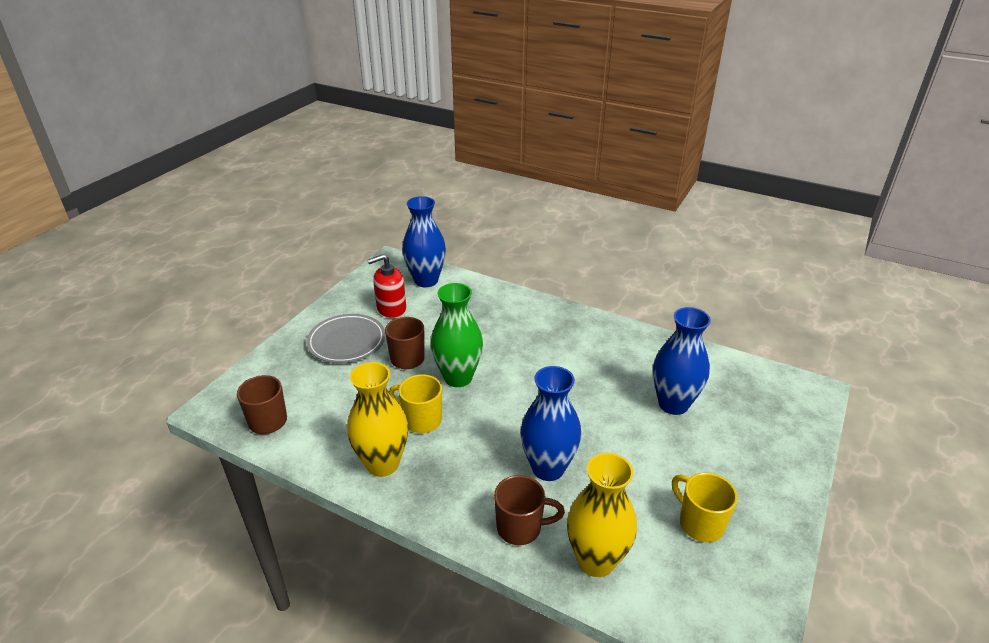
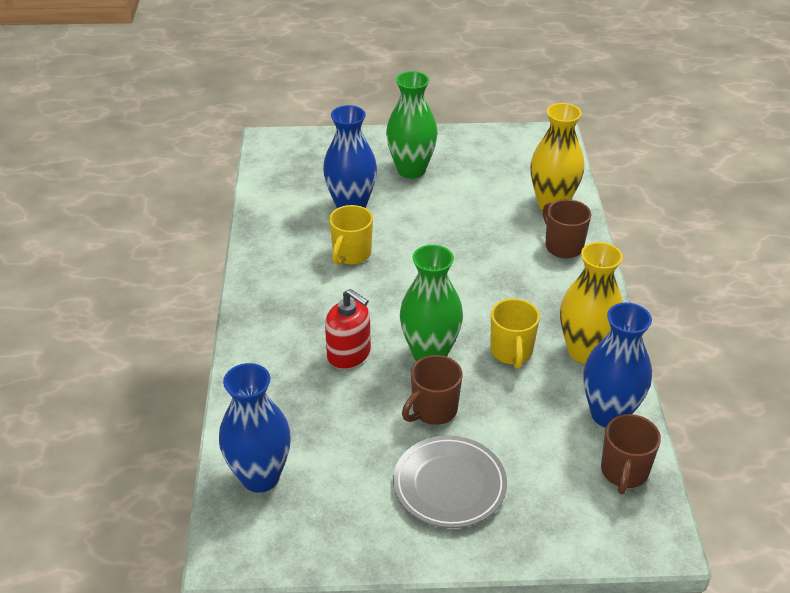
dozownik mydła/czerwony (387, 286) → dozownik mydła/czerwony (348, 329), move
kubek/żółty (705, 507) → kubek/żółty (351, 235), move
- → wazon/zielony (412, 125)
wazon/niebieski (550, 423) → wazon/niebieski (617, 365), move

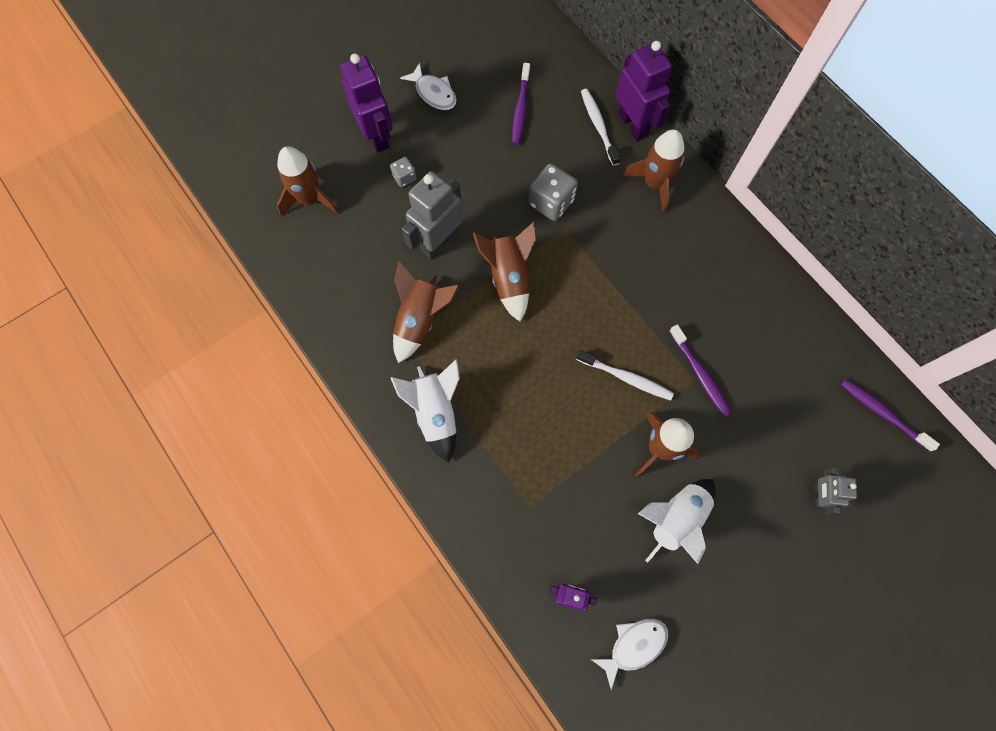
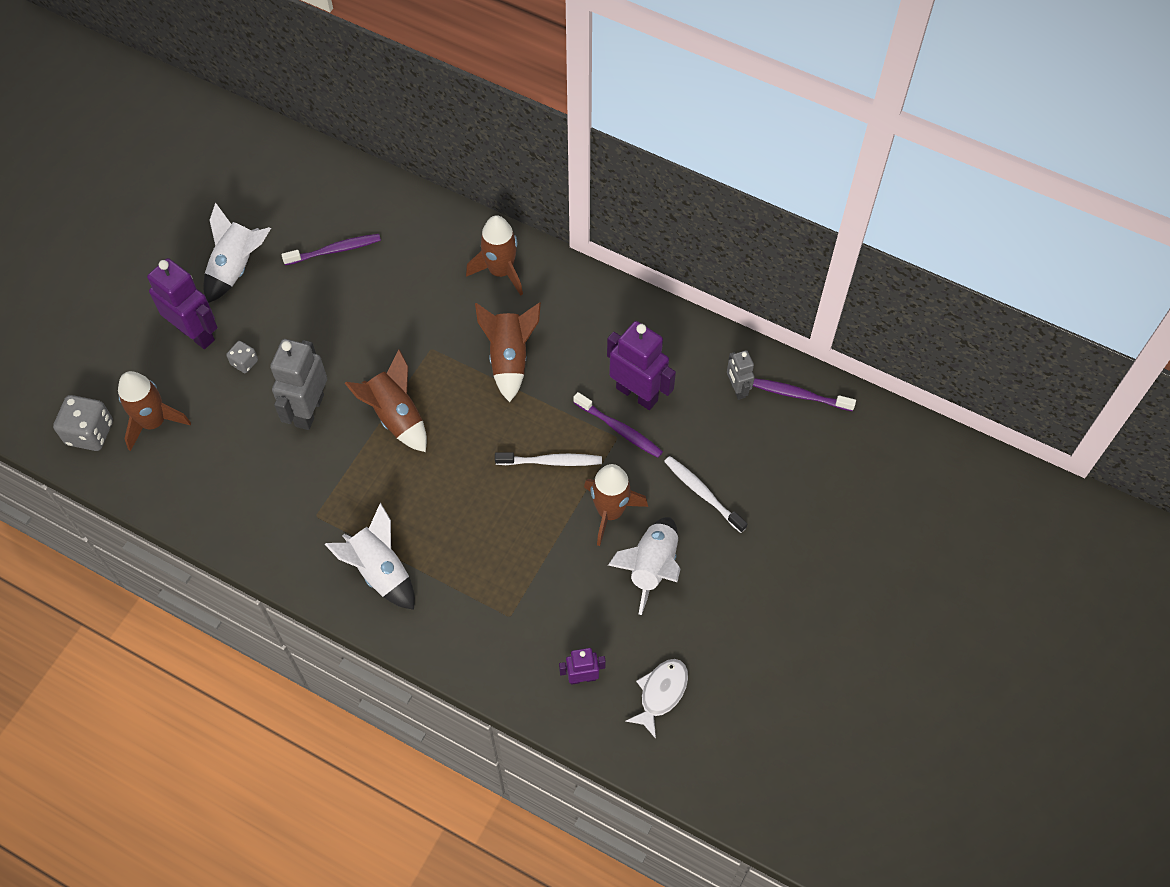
kostka do gry/szary (553, 192) → kostka do gry/szary (83, 423), move
ryba/biały (428, 86) → rakieta/biały (237, 253)
szczoteczka do zębów/fioletowy (521, 104) → szczoteczka do zębów/fioletowy (331, 249), 90 degrees counterclockwise
rakieta/brązowy (426, 312) → rakieta/brązowy (508, 352), move
robot/fioletowy (644, 91) → robot/fioletowy (641, 365), move
szczoteczka do zębów/biały (601, 127) → szczoteczka do zębów/biały (706, 494), move
robot/szary (836, 491) → robot/szary (741, 375), move

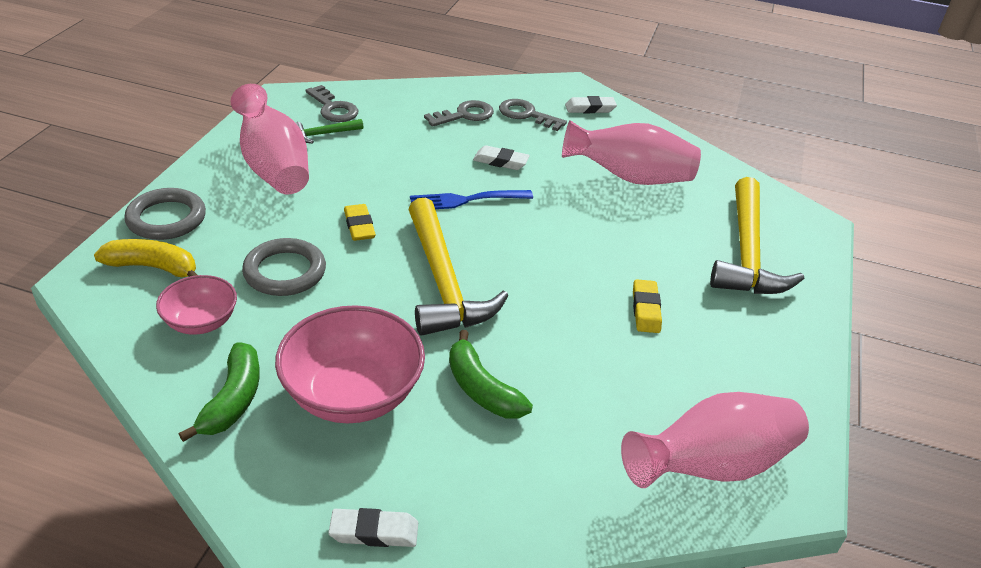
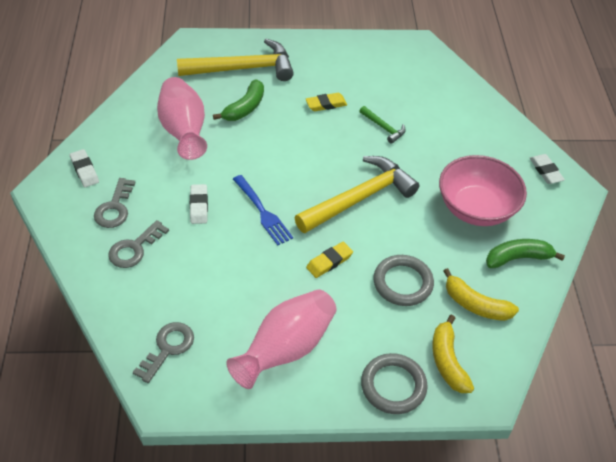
klucz/szary (459, 113) → klucz/szary (138, 244), 90 degrees counterclockwise
banan/zielony (491, 374) → banan/zielony (238, 100), move
młotek/zielony (329, 131) → młotek/zielony (383, 125), move
miska/różowy (196, 305) → banan/żółty (481, 294)
wazon/różowy (715, 440) → -

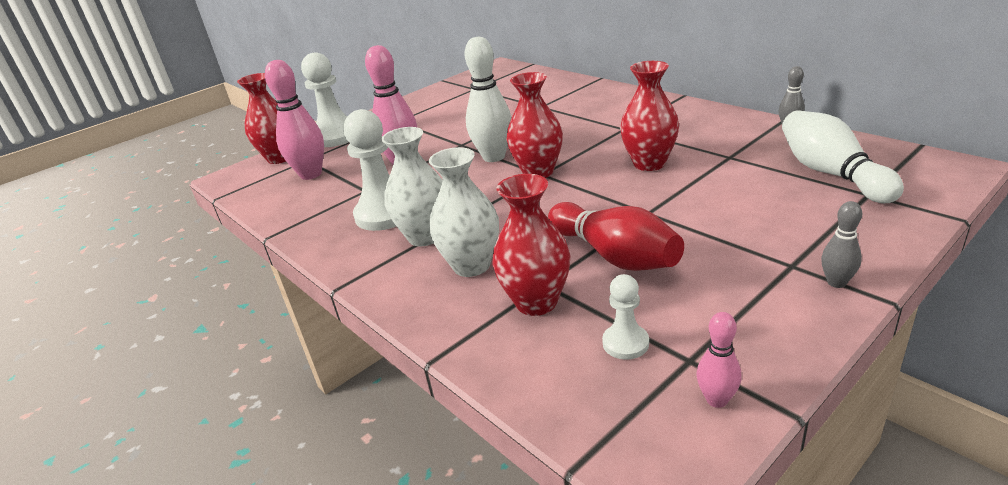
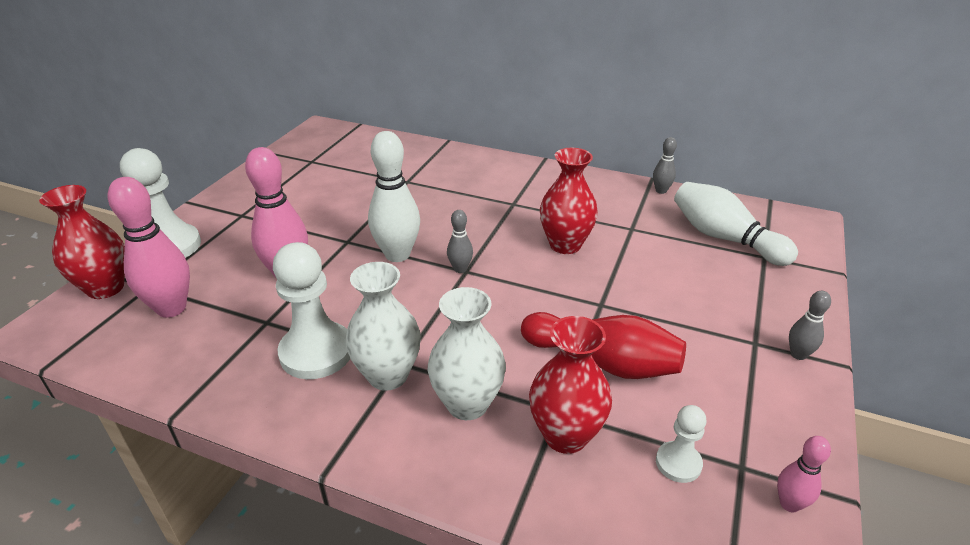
wazon/czerwony (534, 125) → kręgiel/szary (460, 241)

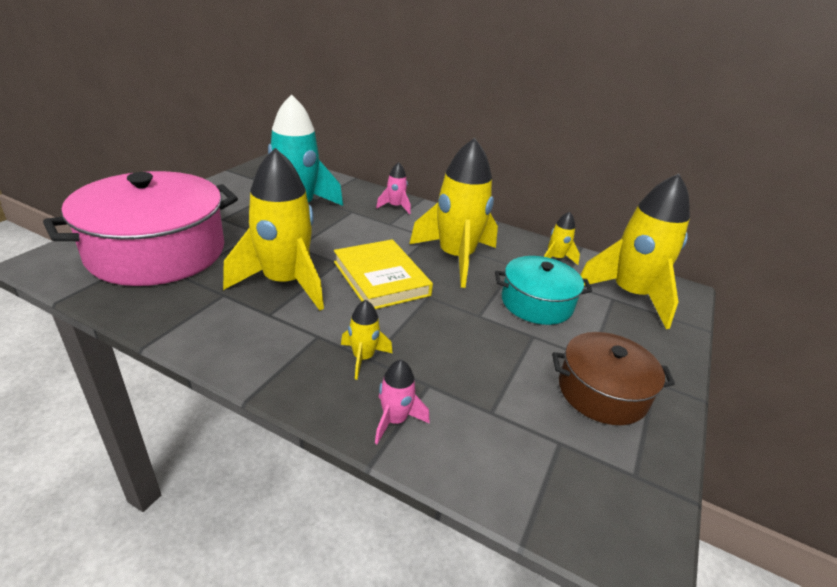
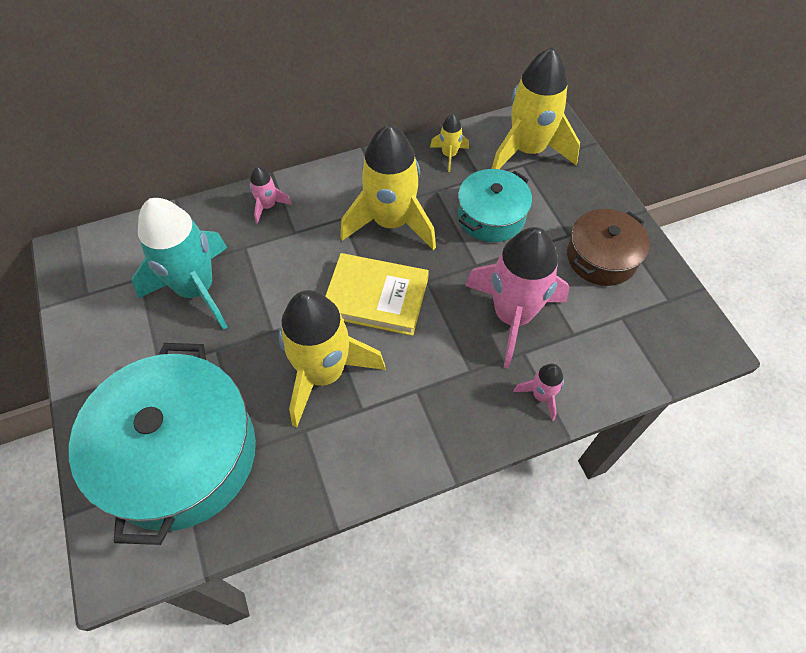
garnek/różowy (140, 228) → garnek/turkusowy (162, 444)
- → rakieta/różowy (517, 297)
rakieta/żółty (366, 340) → -

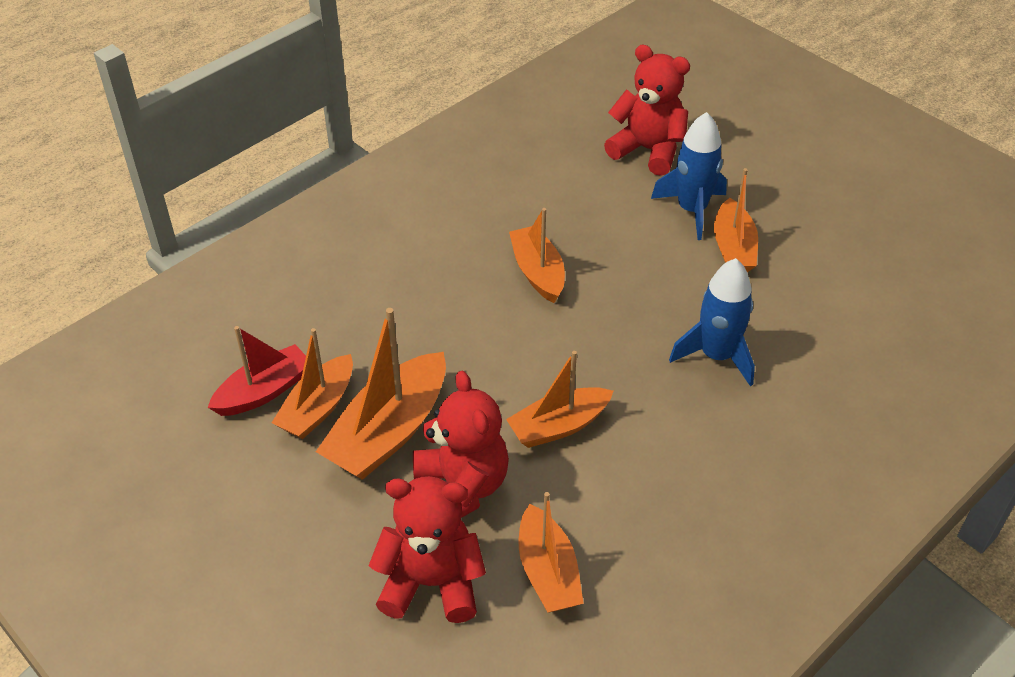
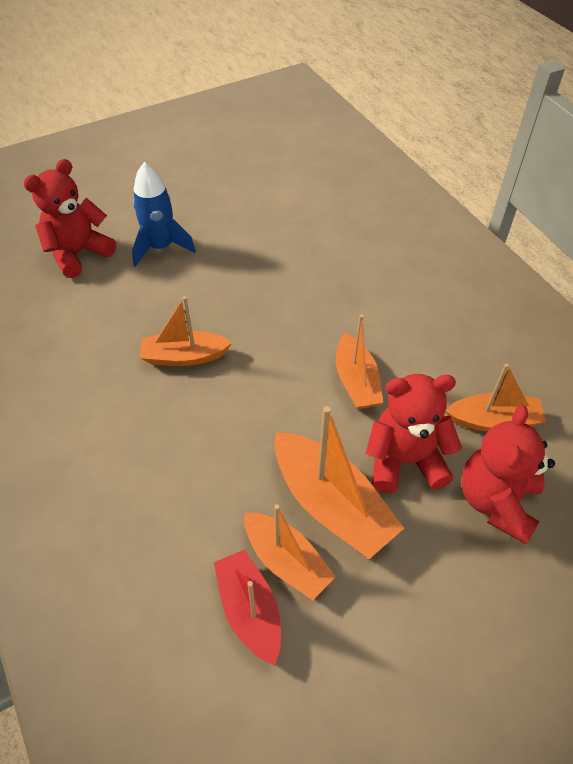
rakieta/niebieski (712, 322) → -
łódka/pomarańczowy (736, 220) → -

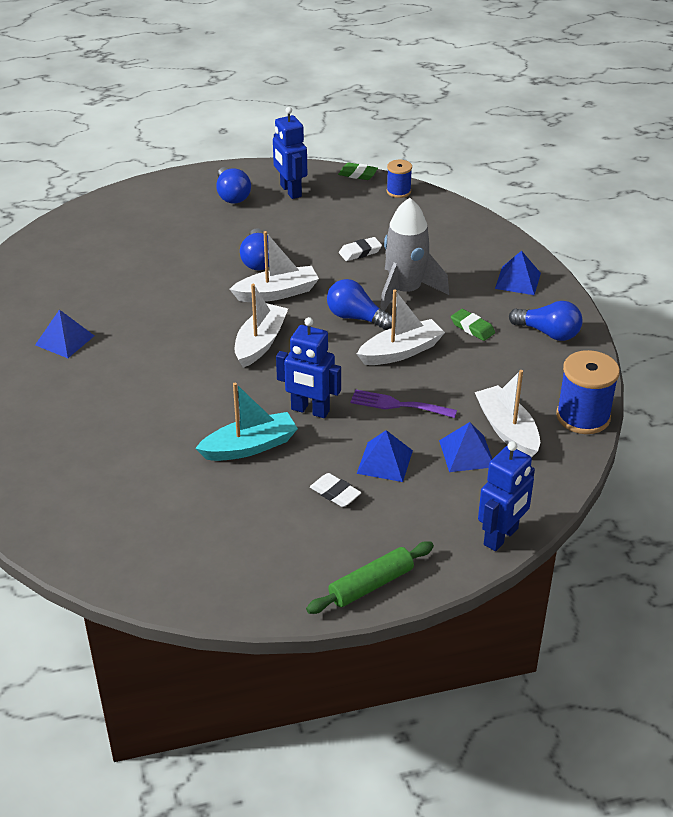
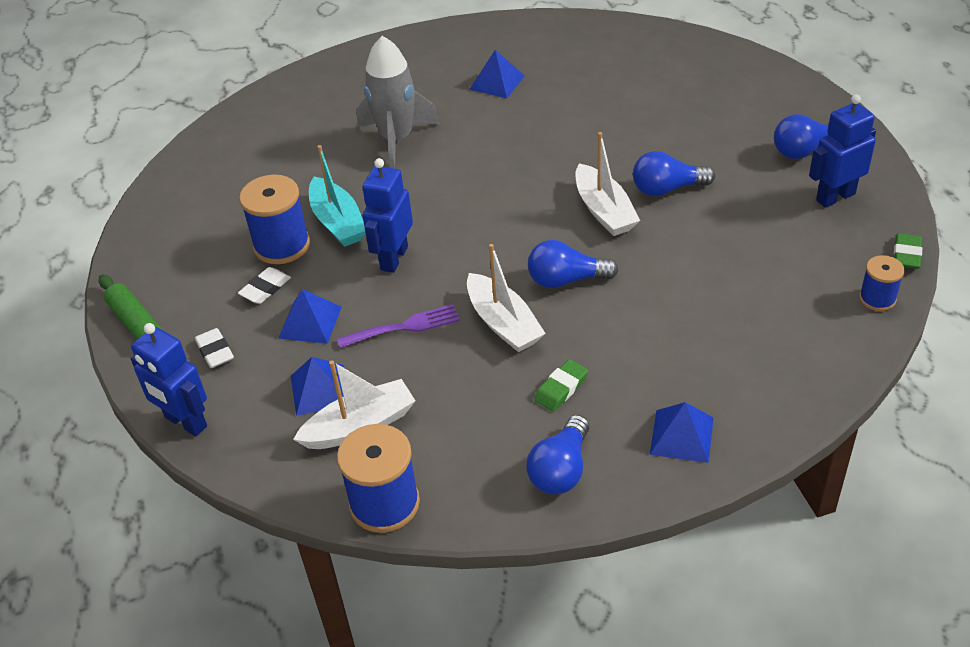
gumka do mazania/biały (360, 249) → gumka do mazania/biały (214, 348), move
- → szpulka/niebieski (274, 219)
widelec/fioletowy (403, 403) → widelec/fioletowy (398, 326), 60 degrees clockwise
rakieta/szary (414, 254) → rakieta/szary (398, 102), move
żarówka/niebieski (359, 304) → żarówka/niebieski (573, 264), 120 degrees counterclockwise
łódka/biały (261, 326) → -

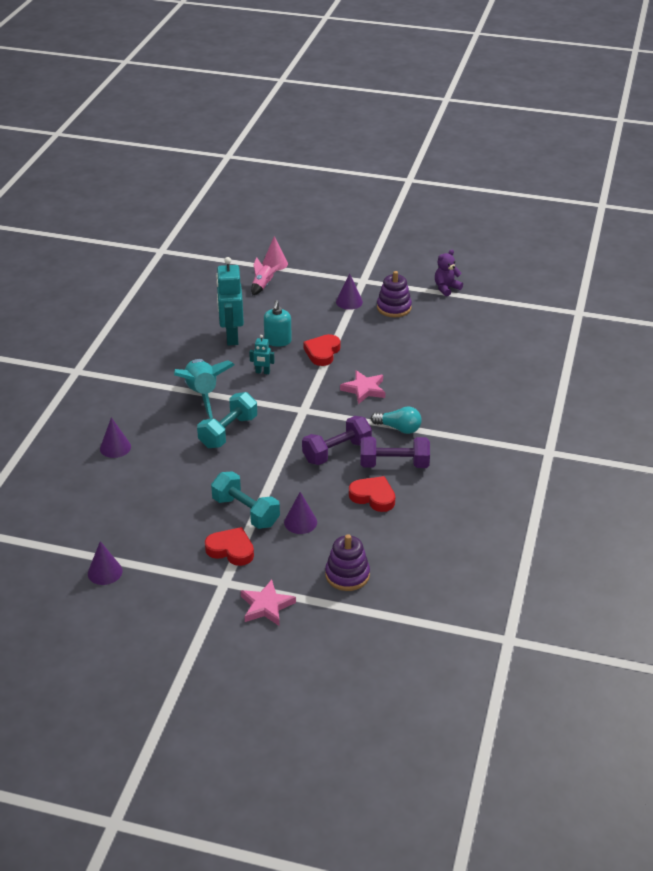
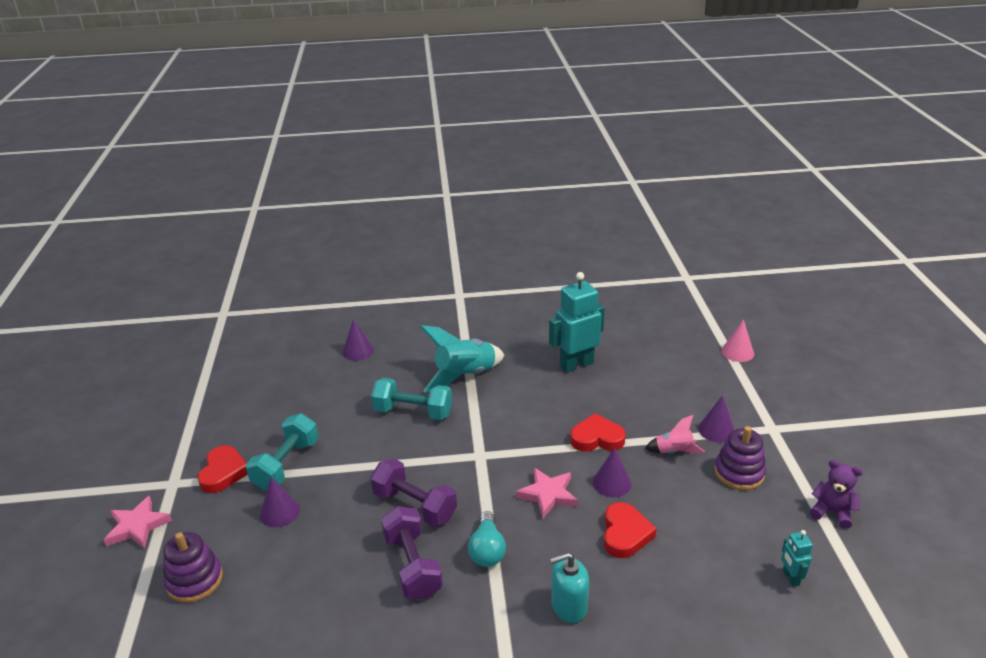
dozownik mydła/turkusowy (278, 323) → dozownik mydła/turkusowy (569, 587), move
stożek/fioletowy (105, 563) → stożek/fioletowy (612, 472), move
serce/czerwony (372, 494) → serce/czerwony (630, 530), move
rakieta/różowy (266, 276) → rakieta/różowy (675, 434), move
robot/turkusowy (262, 354) → robot/turkusowy (797, 558), move

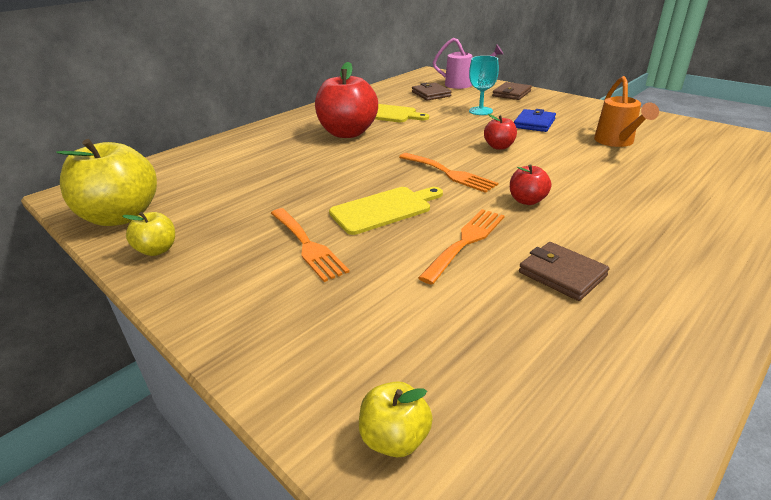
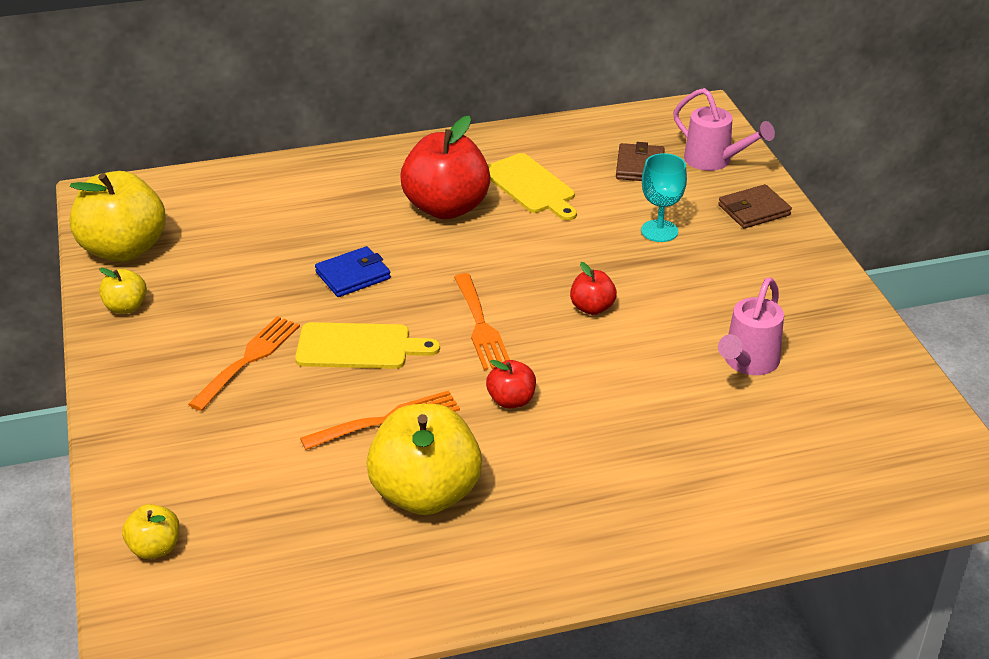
widelec/pomarańczowy (310, 245) → widelec/pomarańczowy (244, 363), 150 degrees counterclockwise
portfel/niebieski (535, 120) → portfel/niebieski (353, 271), move
portfel/brązowy (564, 271) → jabłko/żółty (424, 459)
konewka/pomarańczowy (626, 111) → konewka/różowy (751, 326)

